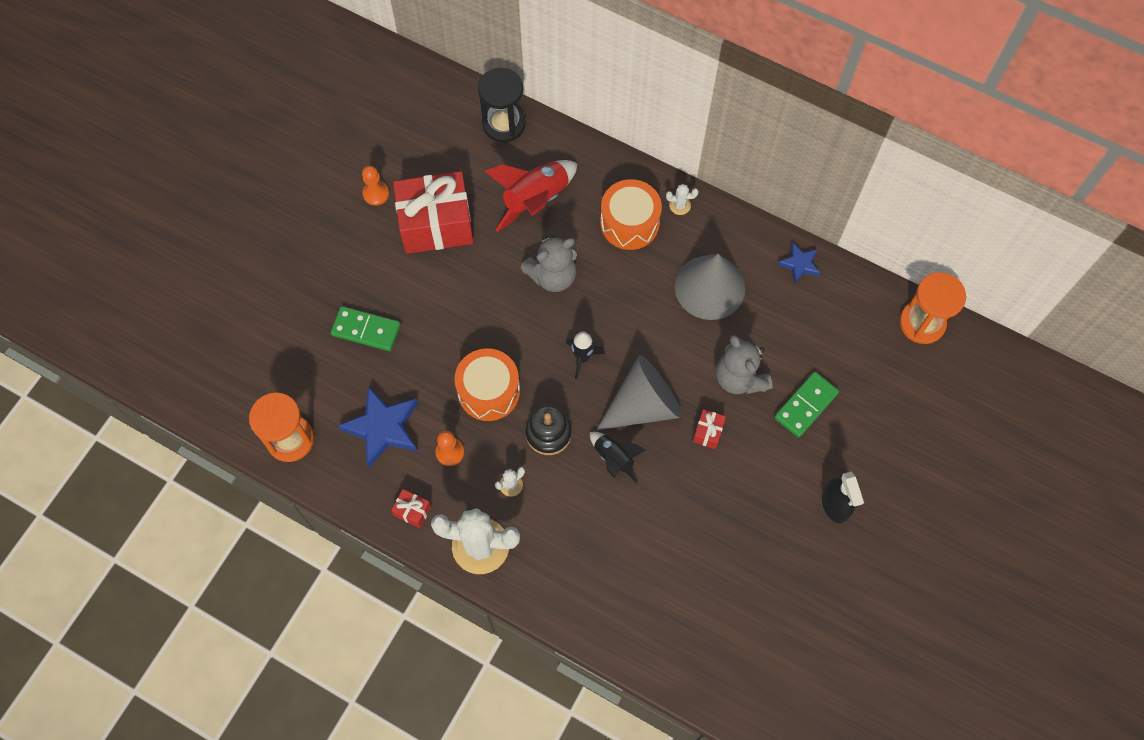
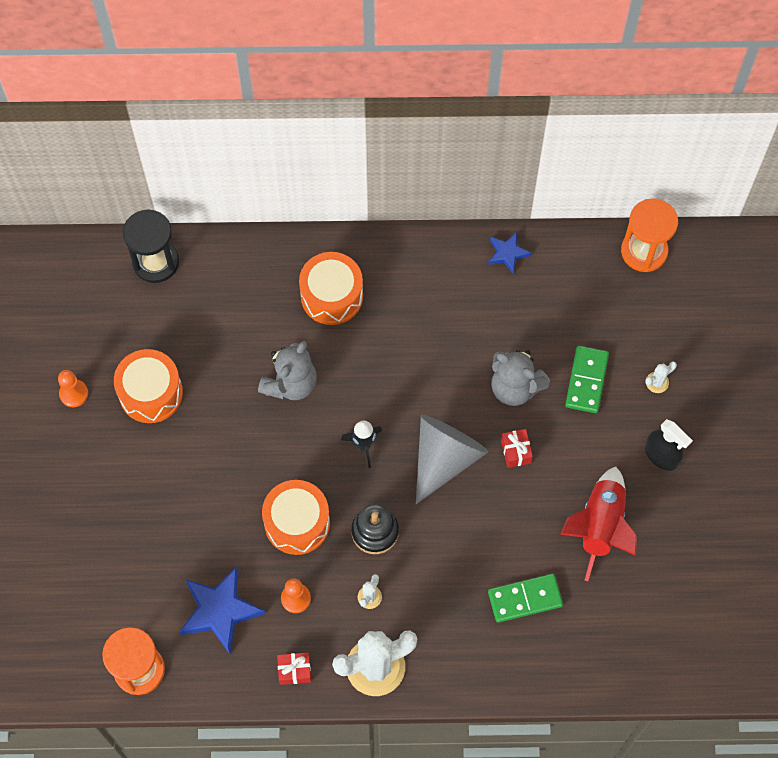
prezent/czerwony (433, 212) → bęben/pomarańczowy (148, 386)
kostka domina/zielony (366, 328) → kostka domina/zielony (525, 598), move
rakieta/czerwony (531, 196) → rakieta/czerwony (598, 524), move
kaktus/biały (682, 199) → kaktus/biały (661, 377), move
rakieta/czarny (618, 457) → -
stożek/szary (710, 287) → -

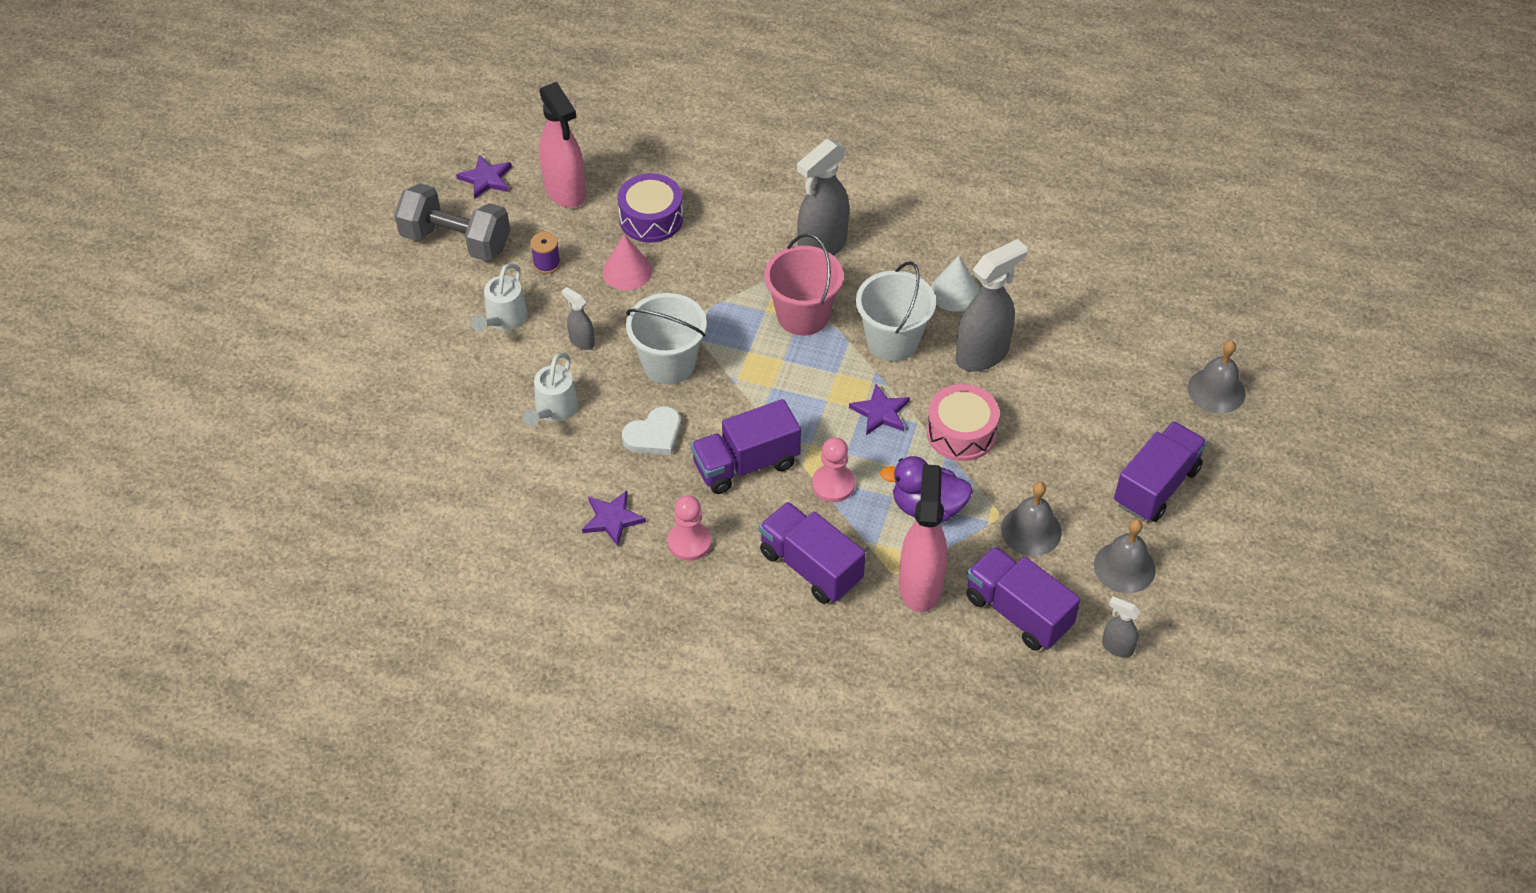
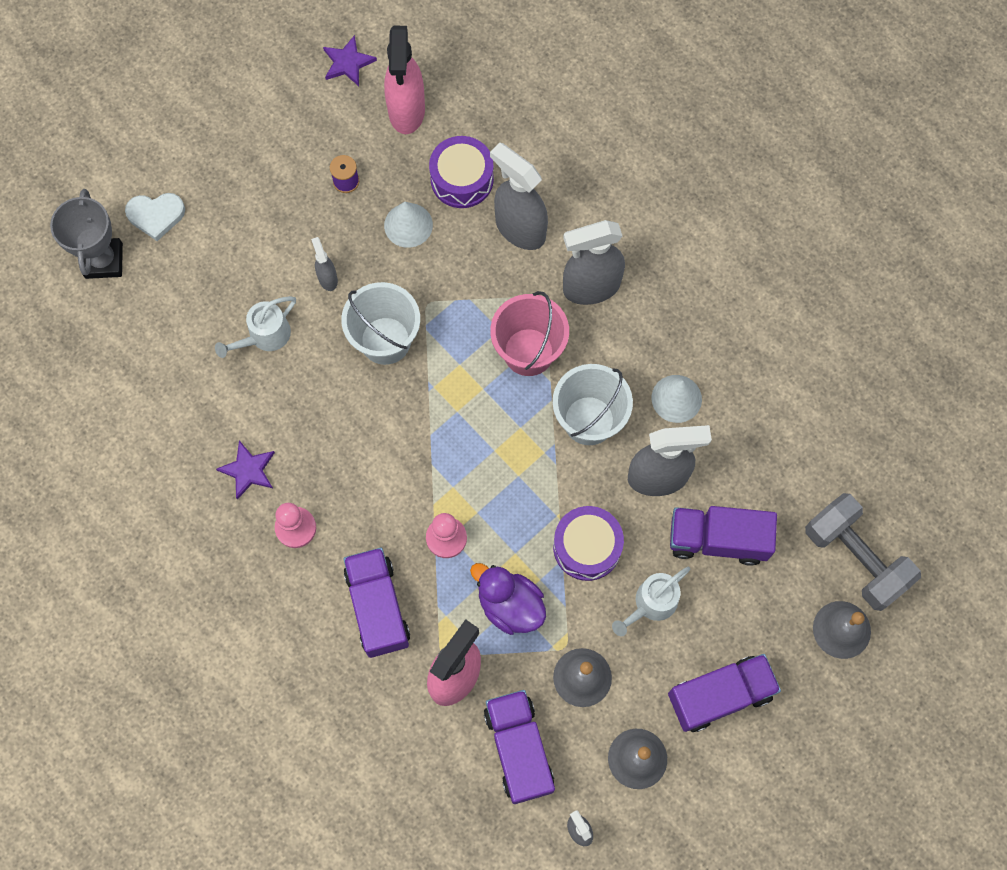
- → puchar/szary (86, 234)
serce/biały (651, 430) → serce/biały (155, 217), move
stożek/różowy (627, 262) → stożek/biały (408, 225)
- → spryskiwacz/szary (519, 196)
bęben/różowy (963, 422) → bęben/fioletowy (588, 543)
konewka/biały (500, 297) → konewka/biały (651, 601), move
ciężarówka/fioletowy (746, 446) → ciężarówka/fioletowy (723, 536), move
hantel/szary (452, 222) → hantel/szary (863, 552), move
gwiazda/fioletowy (879, 409) → -

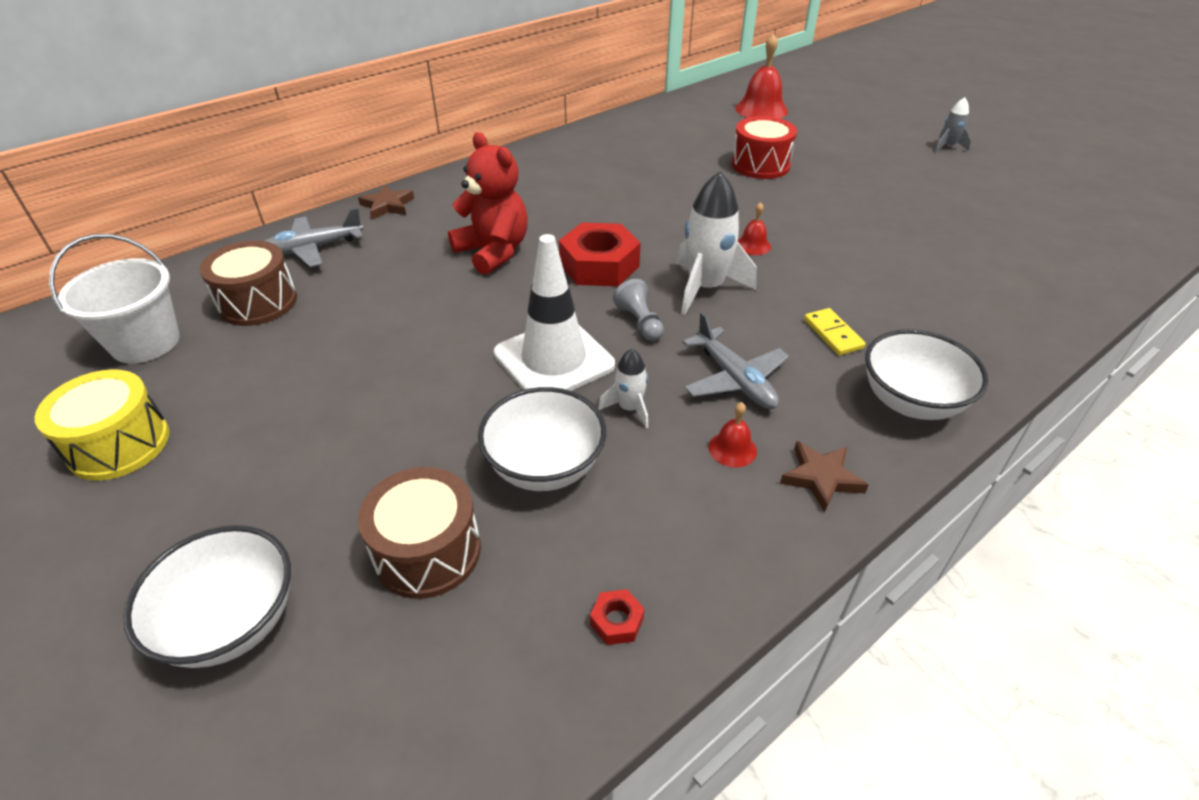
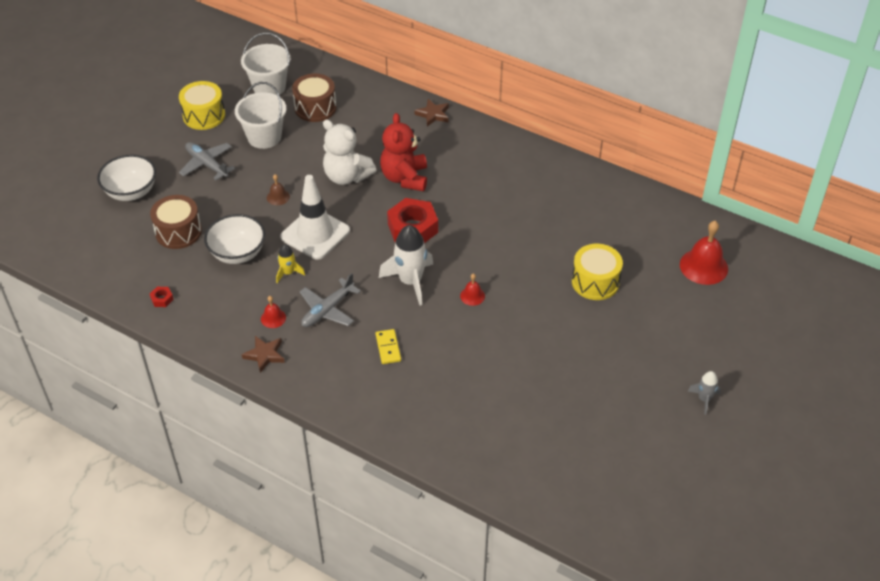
samolot/szary (313, 237) → samolot/szary (207, 161), move
- → wiadro/biały (261, 115)
- → dzwonek/brązowy (278, 189)
rakieta/biały (623, 388) → rakieta/żółty (290, 263)
- → miś/biały (349, 152)
kostka domina/żółty (835, 331) → kostka domina/żółty (388, 346), 60 degrees counterclockwise
miś/czerwony (488, 203) → miś/czerwony (403, 152), 150 degrees clockwise
bęben/czerwony (764, 147) → bęben/żółty (597, 272)
pionek/szary (638, 310) → -
miska/biały (926, 374) → -

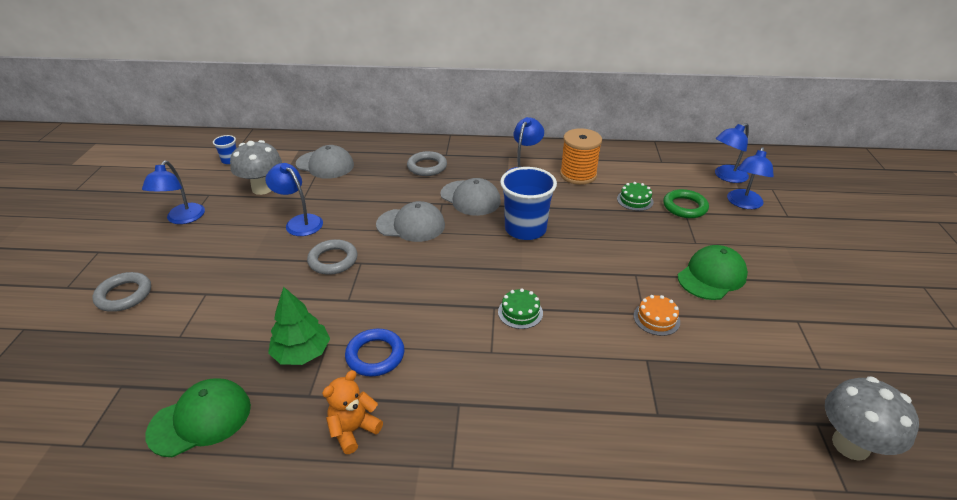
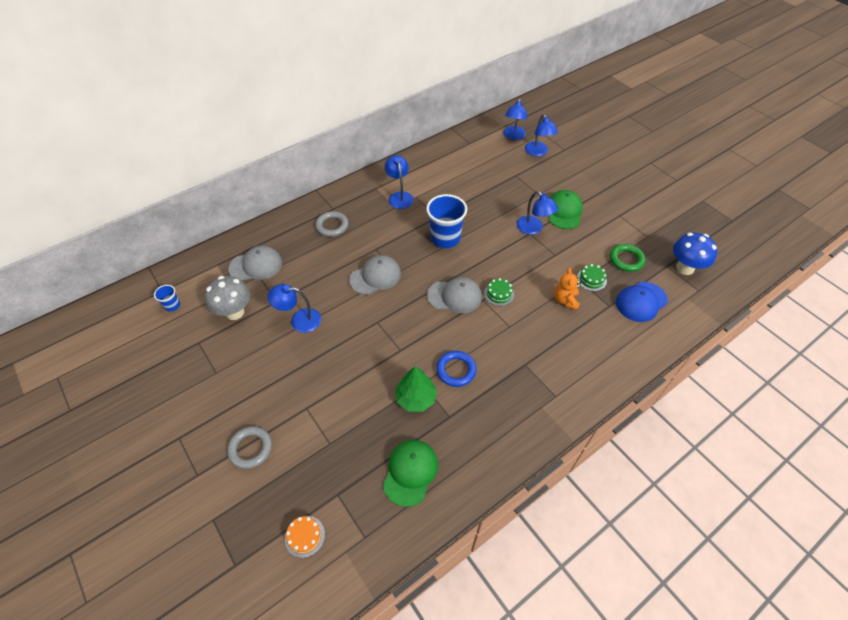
tort/pomarańczowy (657, 315) → tort/pomarańczowy (305, 537), move
czapka/szary (470, 197) → czapka/szary (454, 295), move
lampka/niebieski (173, 192) → lampka/niebieski (537, 213), move
miś/pomarańczowy (352, 412) → miś/pomarańczowy (567, 289), move
tort/zielony (635, 196) → tort/zielony (592, 277), move
pierścień/zielony (686, 203) → pierścień/zielony (627, 258), move
- → czapka/niebieski (642, 302)
grzyb/szary (872, 418) → grzyb/niebieski (695, 253)
pierścień/szary (332, 257) → -
szpulka/pomarańczowy (581, 156) → -

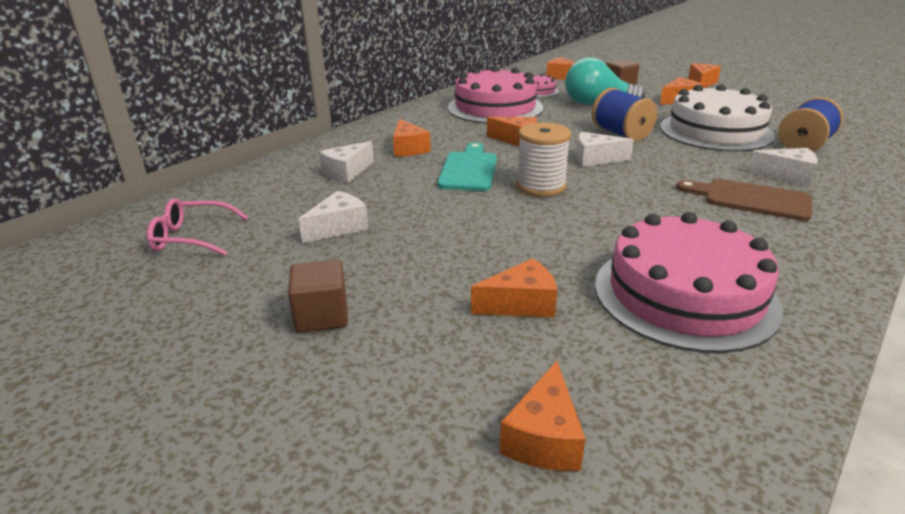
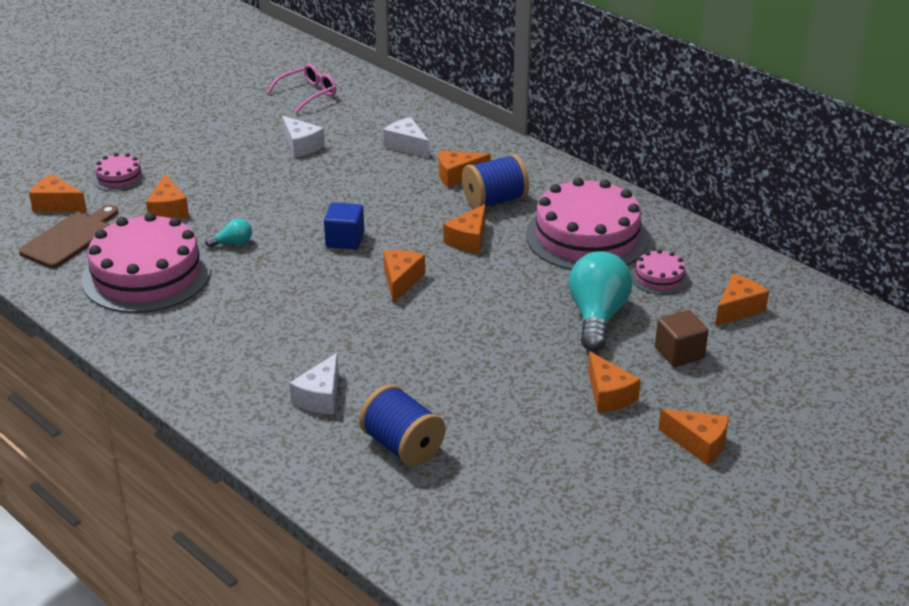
deska do krojenia/brązowy (744, 200) → deska do krojenia/brązowy (68, 236), move
- → tort/różowy (119, 172)
- → żarówka/turkusowy (228, 232)
okulary/różowy (197, 227) → okulary/różowy (301, 88), 45 degrees clockwise
szpulka/biały (543, 159) → sześcian/niebieski (344, 225)
ser/biały (605, 149) → ser/pomarańczowy (404, 276)
szpulka/niebieski (624, 114) → szpulka/niebieski (495, 181), move
sześcian/brązowy (318, 296) → -
deska do krojenia/turkusowy (467, 166) → -
tort/biały (717, 118) → -

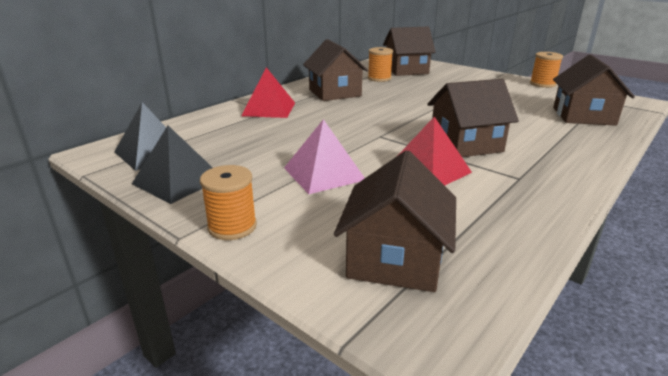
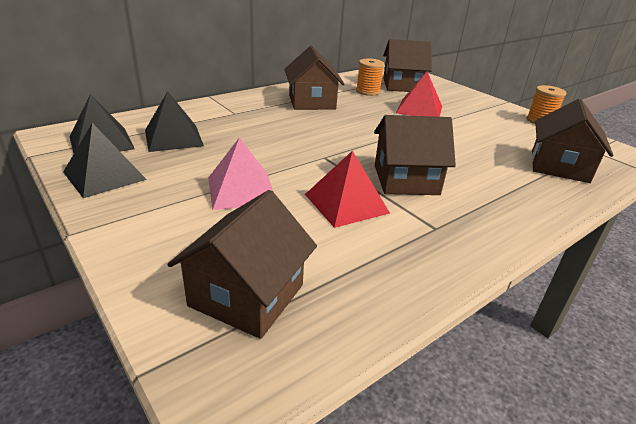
- → piramida/czarny (174, 121)
piramida/czerwony (268, 92) → piramida/czerwony (419, 94), move
szpulka/pomarańczowy (228, 202) → -

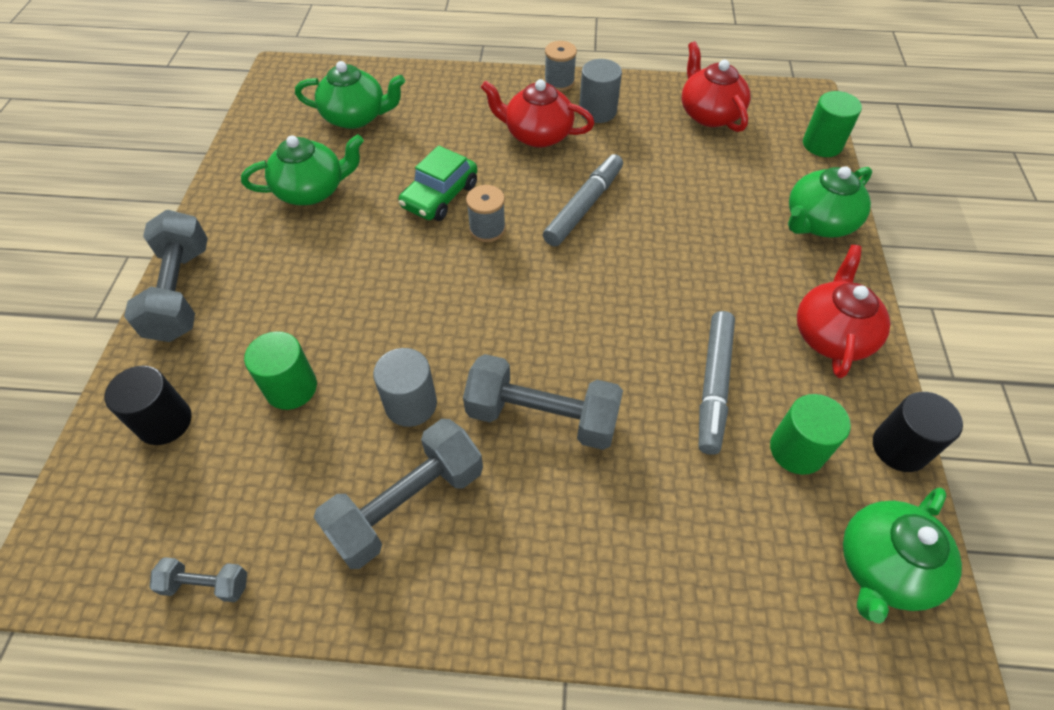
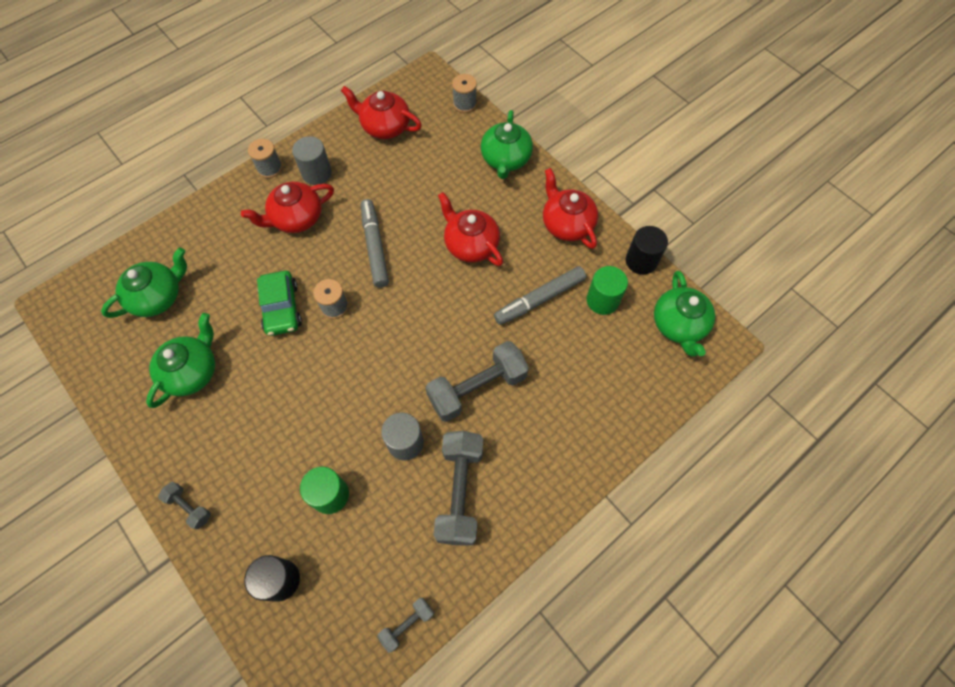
hantel/szary (166, 276) → hantel/szary (184, 505), x0.49
- → imbryk/czerwony (470, 229)
walec/zielony (832, 124) → szpulka/szary (464, 93)
flamaster/szary (717, 383) → flamaster/szary (540, 295), 90 degrees clockwise

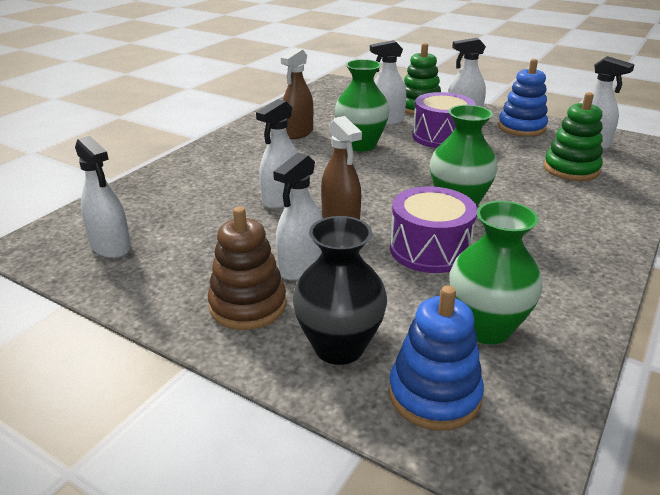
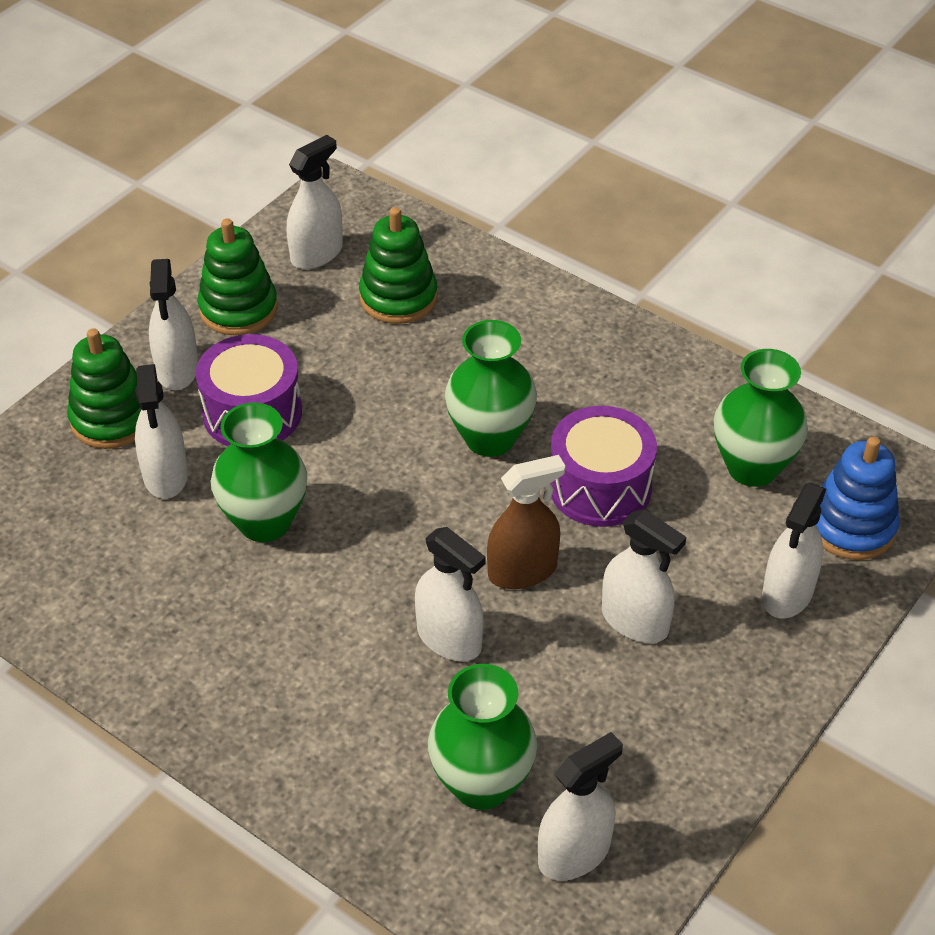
zabawka nakładanka/niebieski (523, 98) → zabawka nakładanka/zielony (237, 277)
- → wazon/zielony (482, 737)
wazon/czarny (339, 290) → spryskiwacz/biały (794, 550)
zabawka nakładanka/brązowy (247, 268) → -
spryskiwacz/brązowy (297, 93) → -

